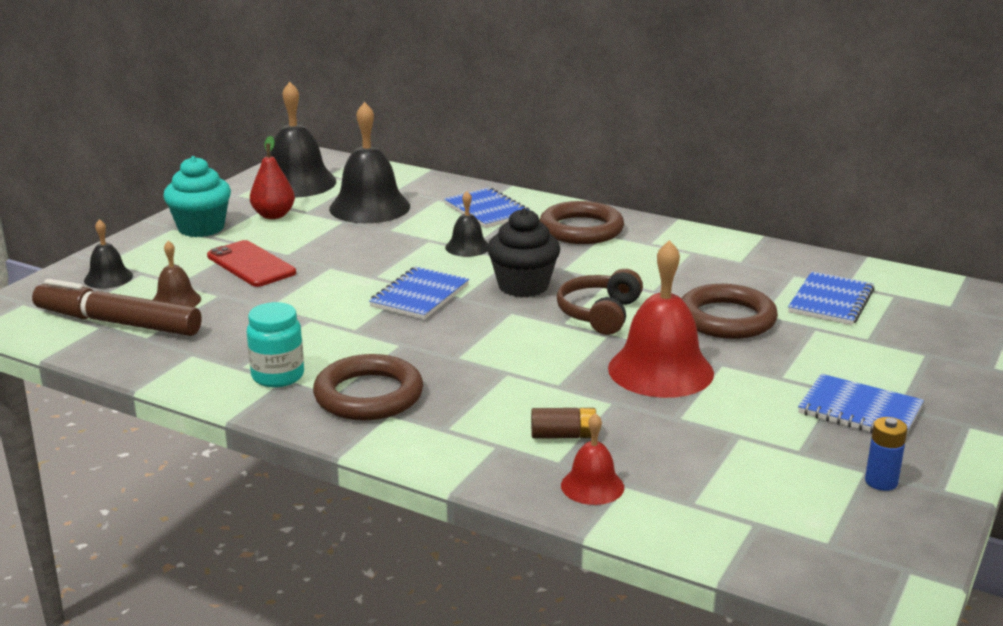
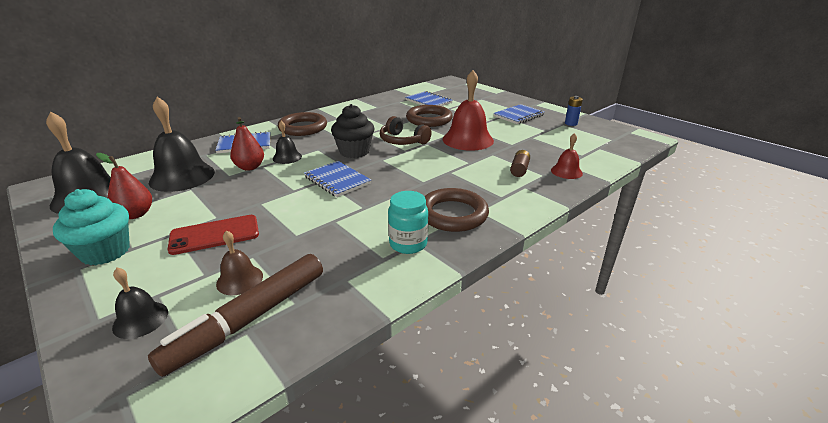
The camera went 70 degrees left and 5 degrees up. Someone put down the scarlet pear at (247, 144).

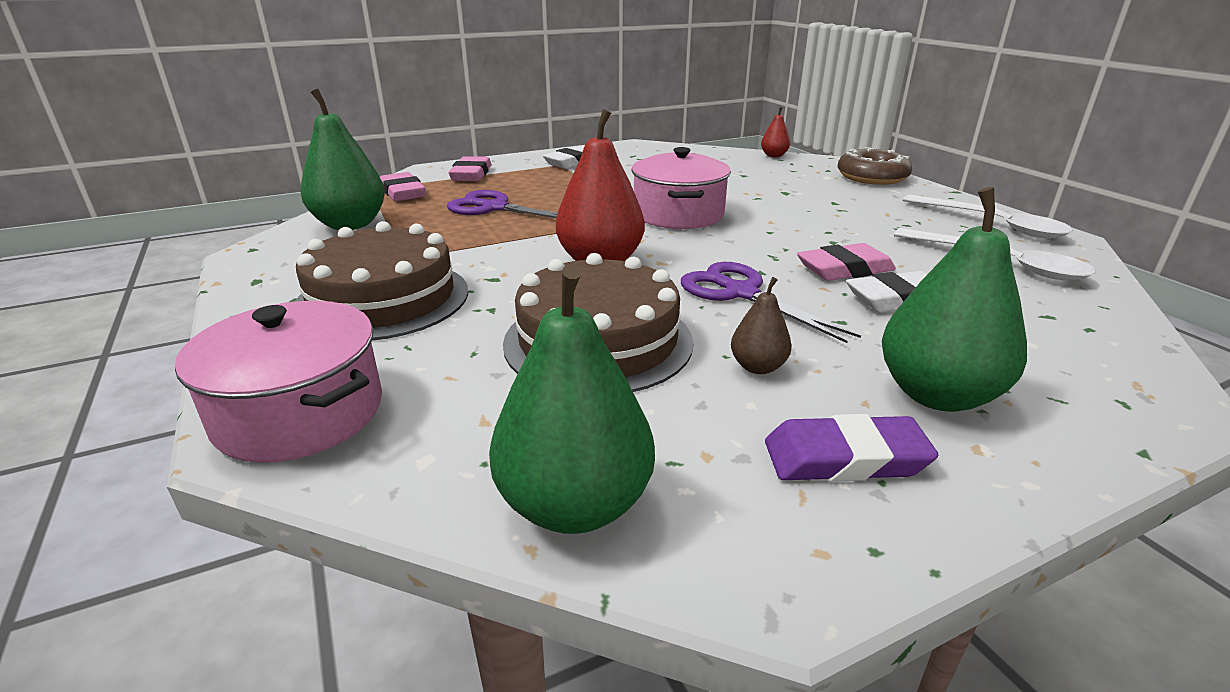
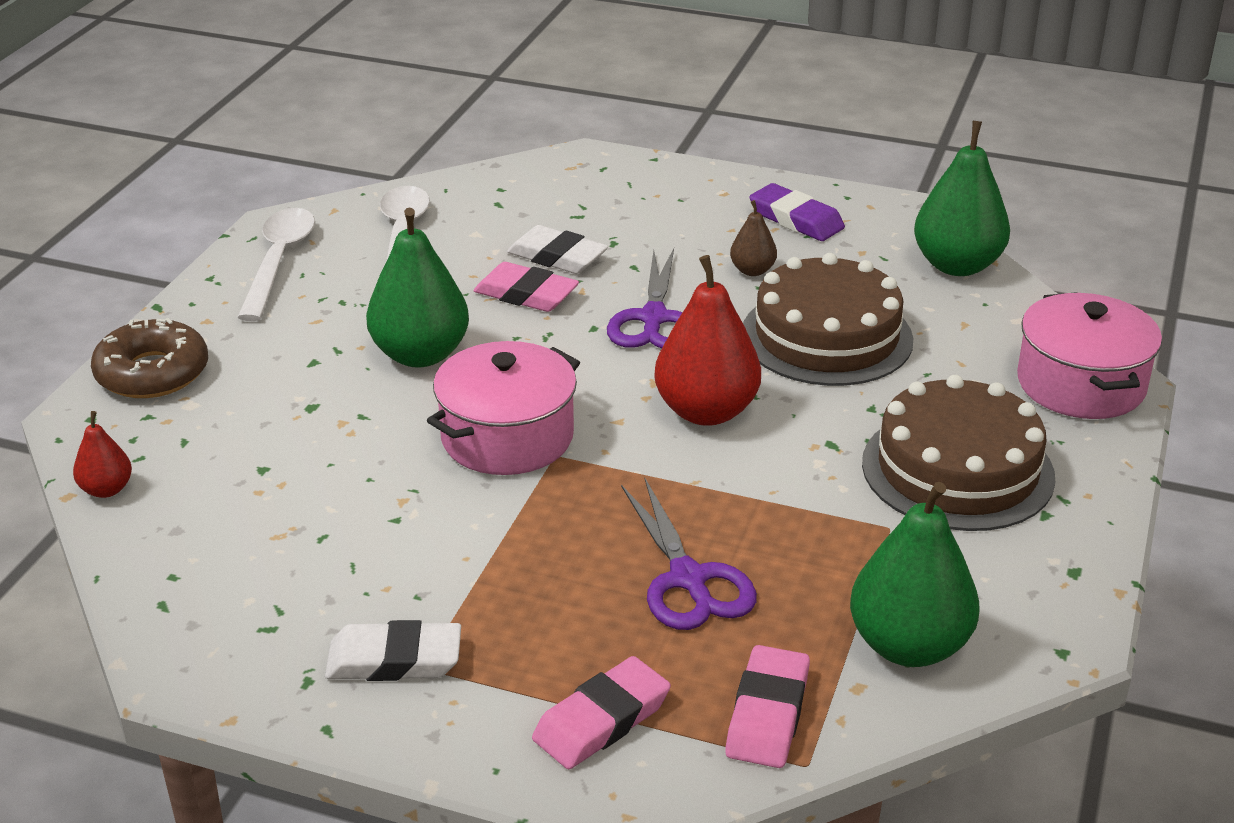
The camera went 135 degrees left and 5 degrees up. Someone carried the green pear from (954, 299) to (417, 288).

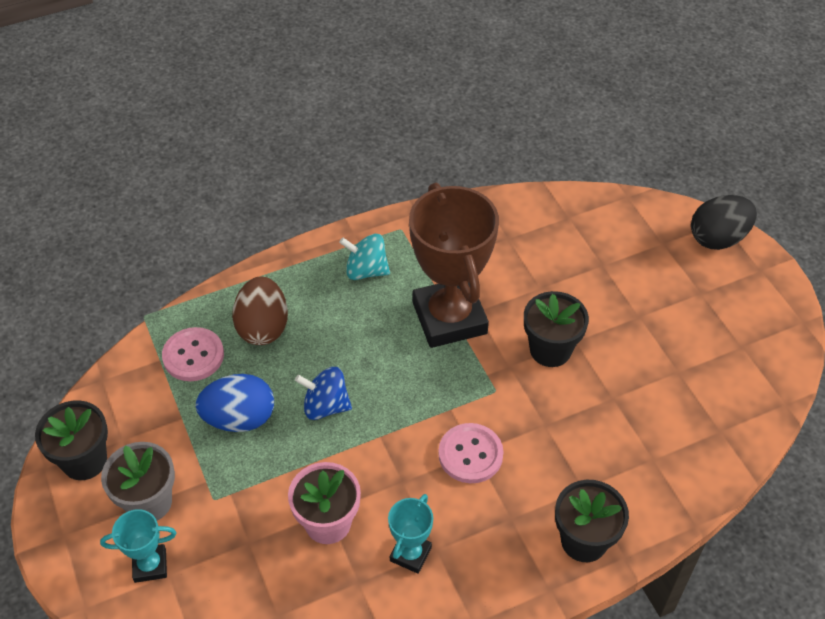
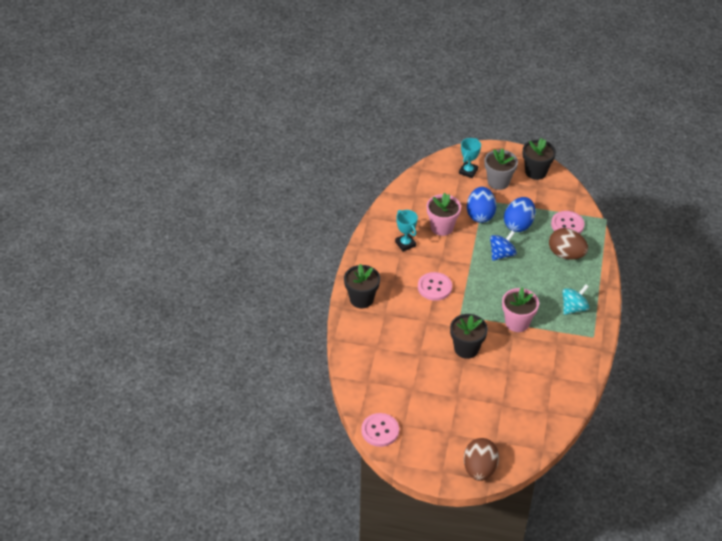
The camera went 125 degrees right and 5 degrees down. Someone put down the pink button at (380, 430). Someone put down the royal blue egg at (481, 205). Someone swapped the russet award cup at (454, 265) for the pink potted plant at (520, 309). Someone repainted the ebony egg at (724, 222), which became the russet egg at (481, 459).

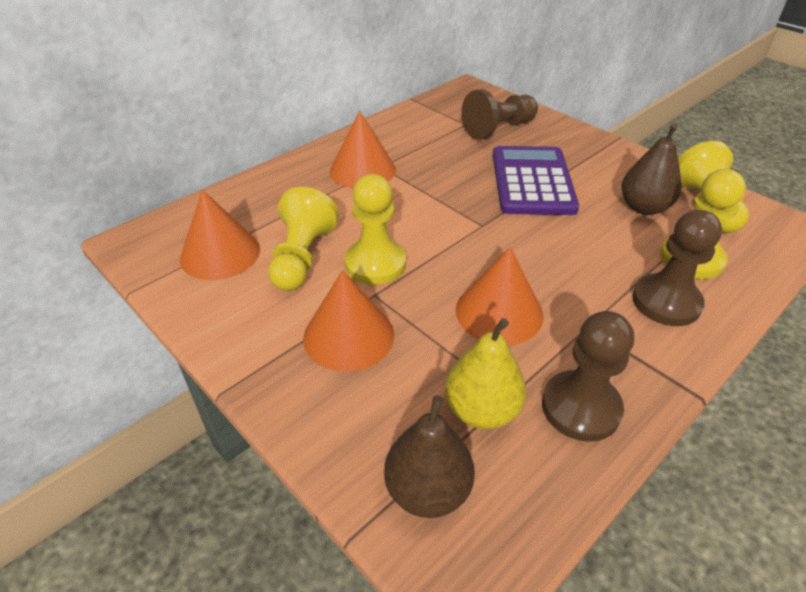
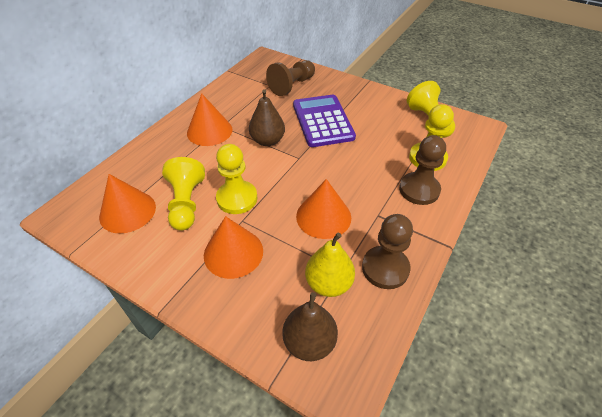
The camera went 15 degrees left and 5 degrees up. Someone carried the russet pear from (652, 169) to (267, 117).

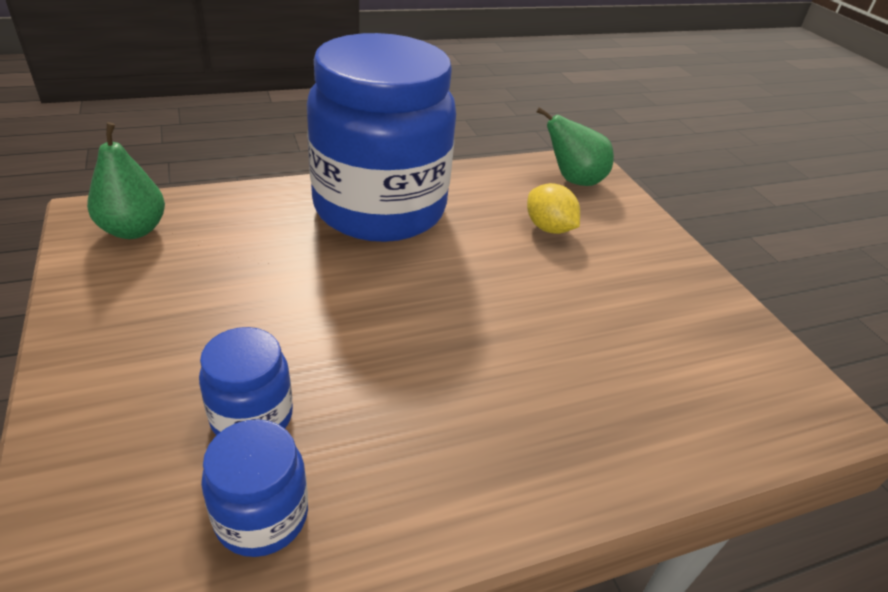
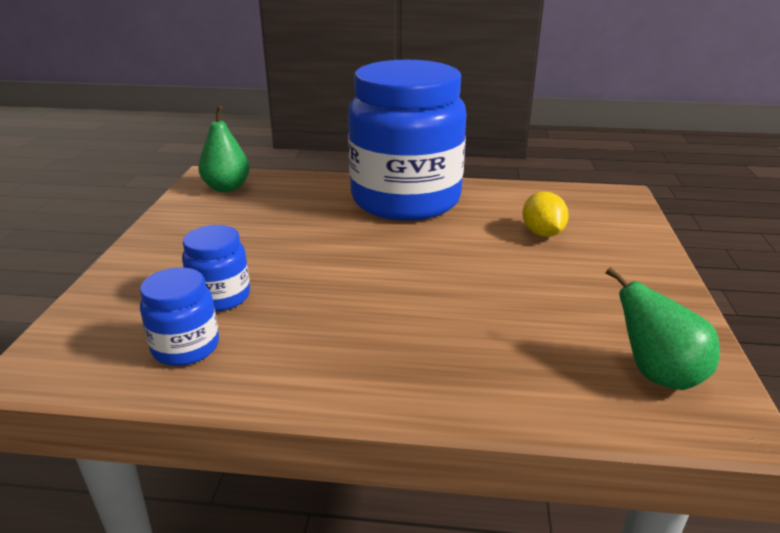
The camera went 30 degrees right and 10 degrees down. Someone carried the green pear from (575, 146) to (663, 328).

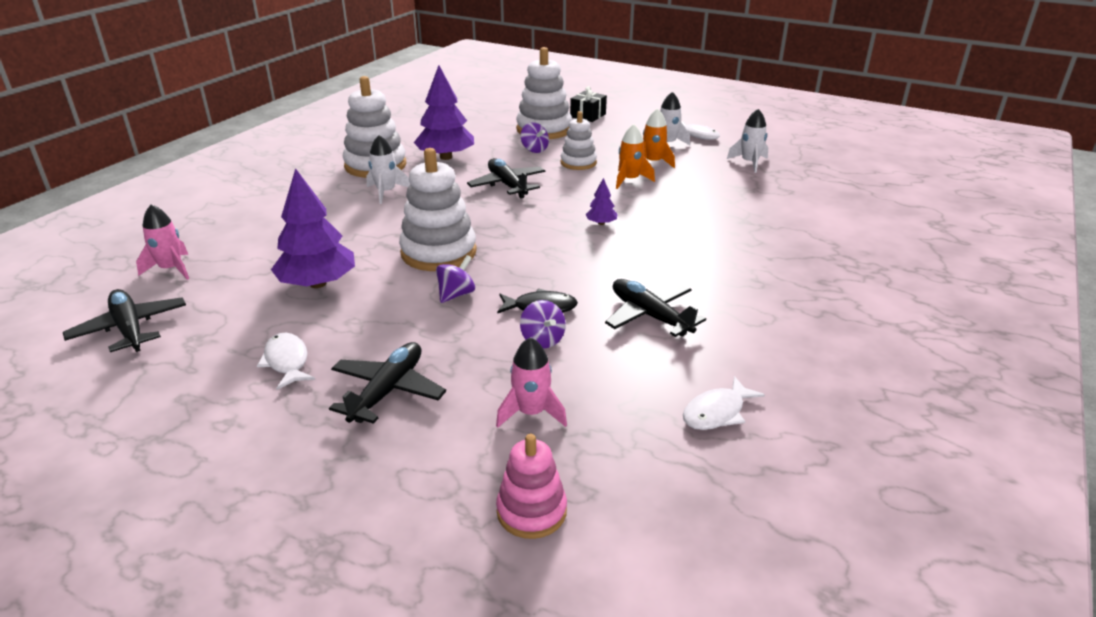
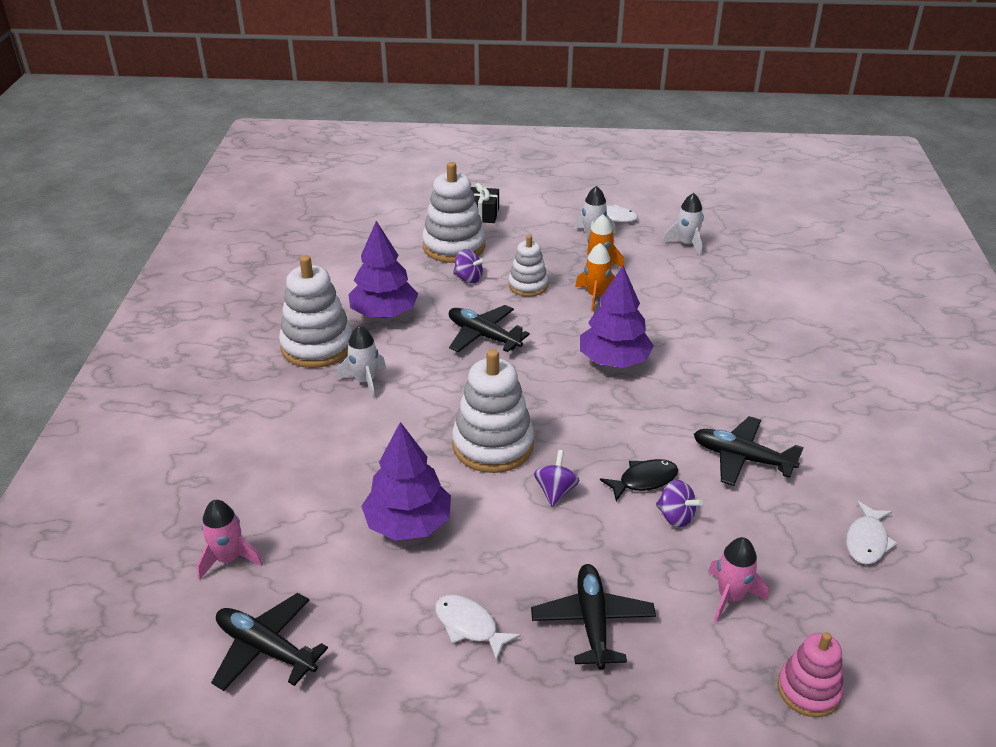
The camera went 25 degrees left and 5 degrees up. Someone scaled the purple toy tree at (601, 201) by 2.21.

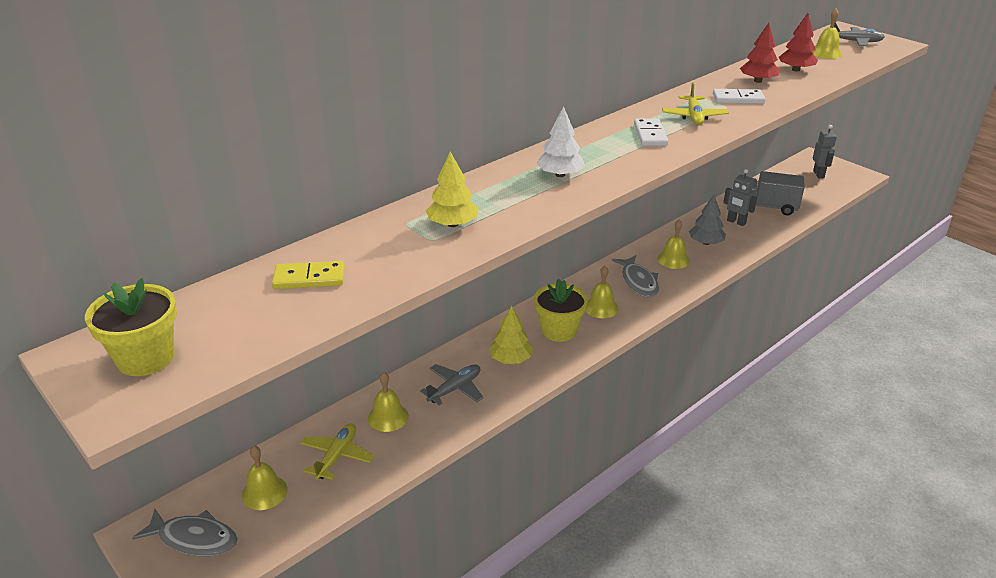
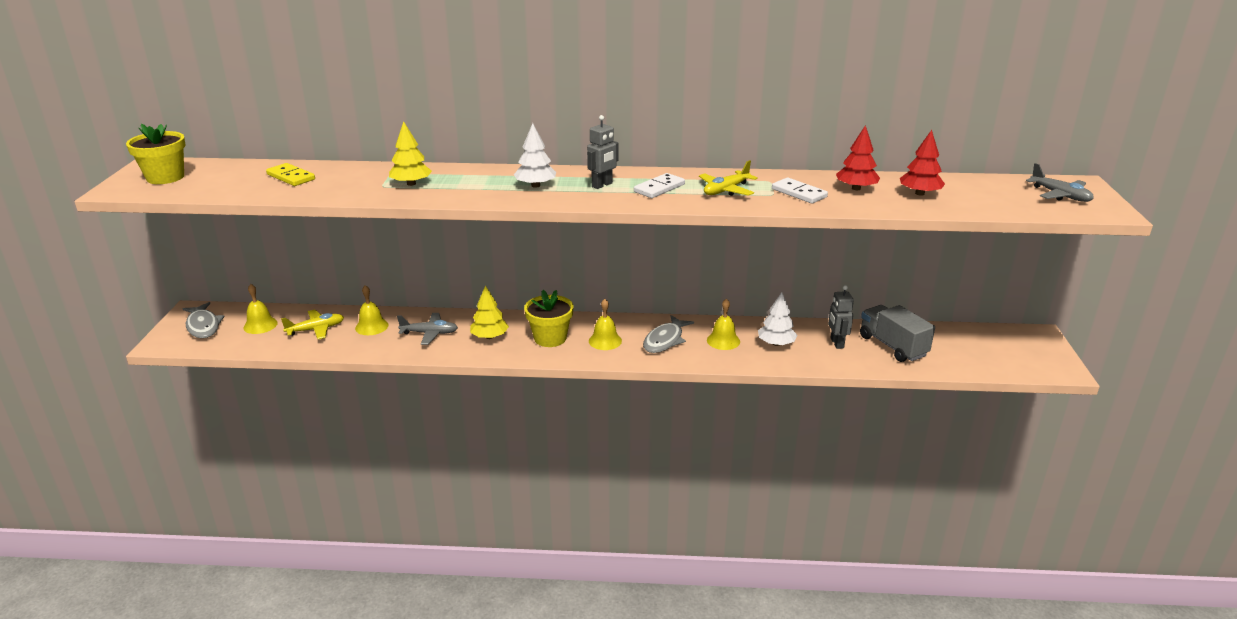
The camera went 45 degrees right and 5 degrees down. Someone took away the yellow bell at (827, 33). Someone carried the ash-grey toy robot from (825, 151) to (603, 152). Someone repainted the ash-grey toy tree at (707, 220), which became the white toy tree at (777, 319).

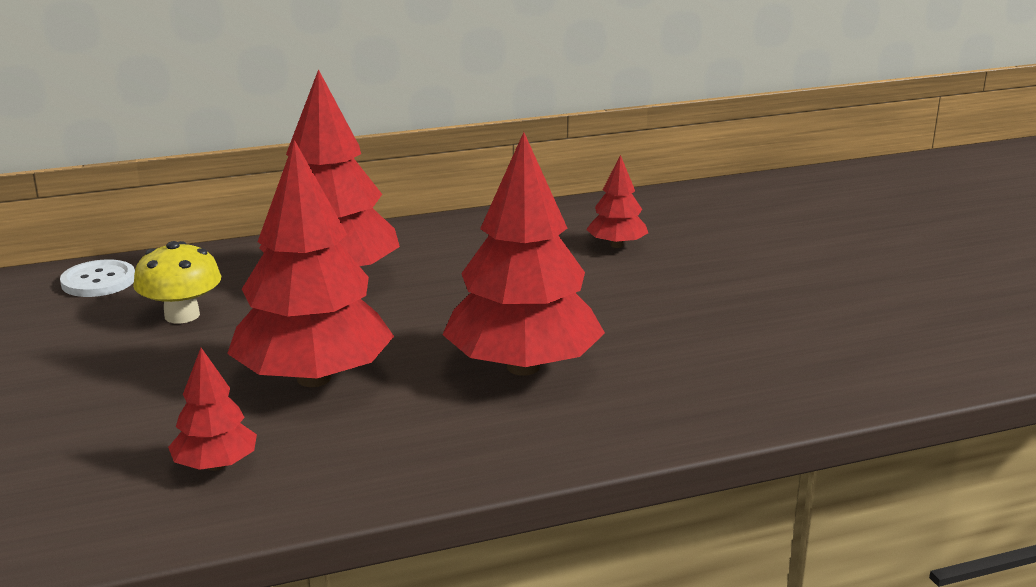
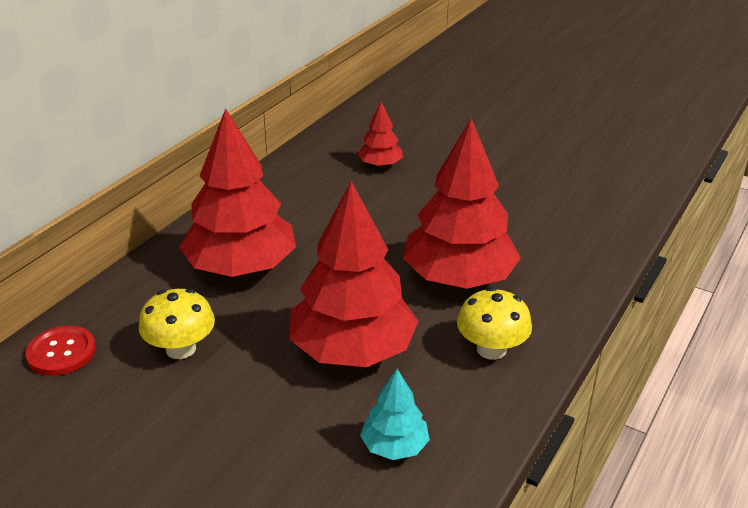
The camera went 40 degrees left and 10 degrees up. Someone put down the yellow fungus at (494, 323). Someone repainted the white button at (97, 278), which became the scarlet button at (60, 351). Someone repainted the scarlet toy tree at (212, 409), which became the teal toy tree at (395, 414).

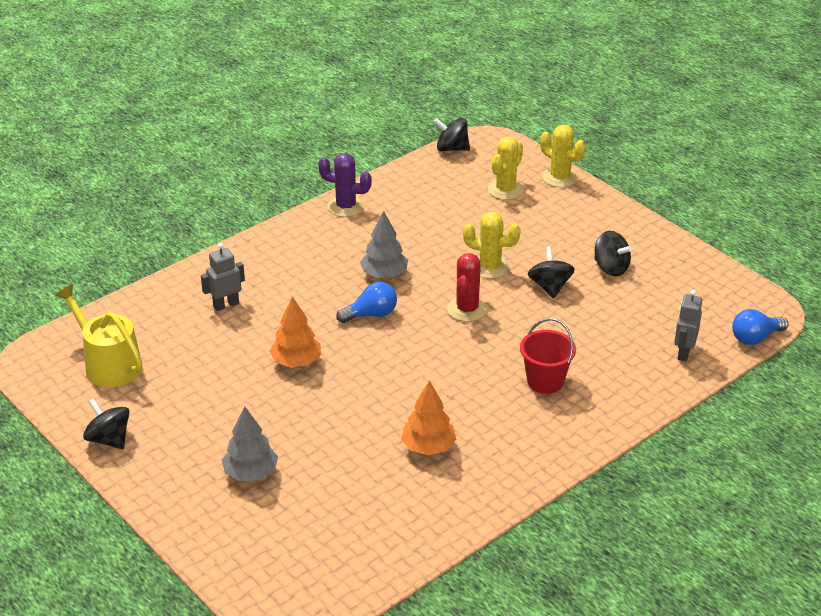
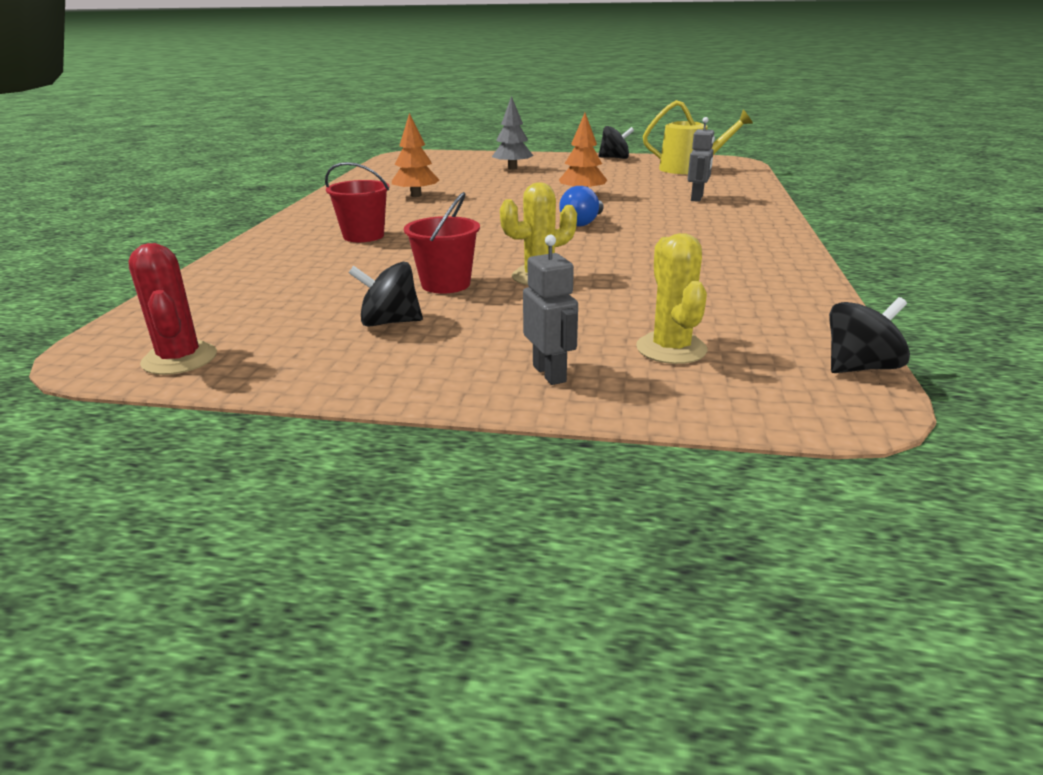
The camera went 140 degrees right and 10 degrees down. Someone took away the purple cactus at (345, 185). Someone took away the ash-grey toy tree at (384, 244). Someone took away the yellow cactus at (563, 156). Someone took away the royal blue light bulb at (760, 327). Someone carried the scarlet cactus from (467, 287) to (172, 309). Someone carried the ash-grey toy robot from (688, 326) to (550, 309). Someone swapped the ebony spinning top at (551, 272) for the scarlet bucket at (442, 243).

